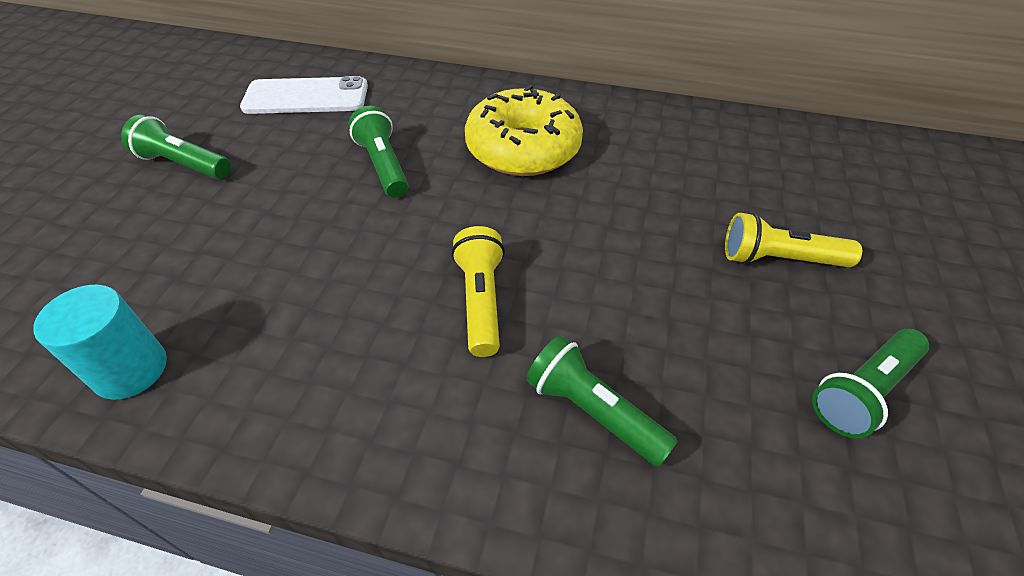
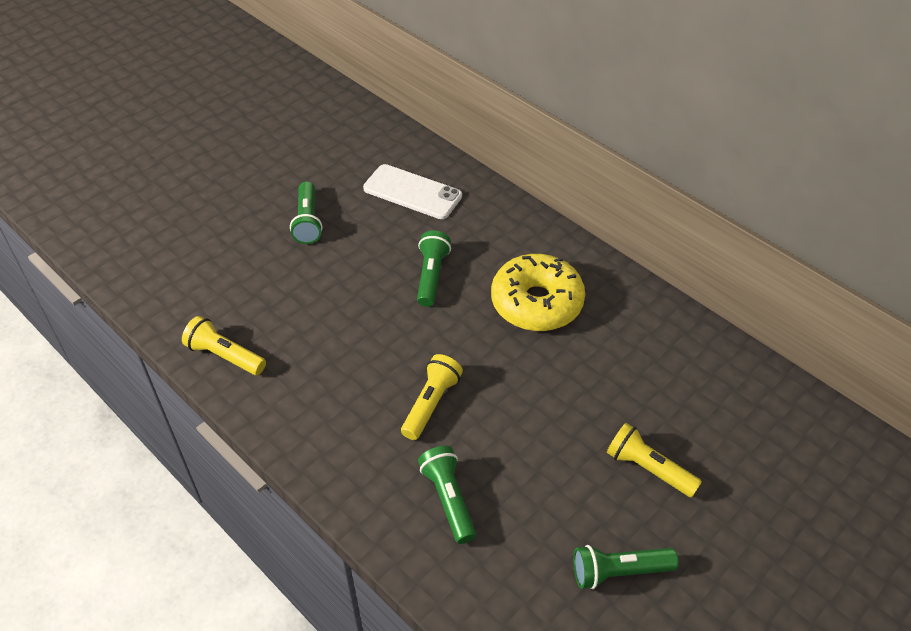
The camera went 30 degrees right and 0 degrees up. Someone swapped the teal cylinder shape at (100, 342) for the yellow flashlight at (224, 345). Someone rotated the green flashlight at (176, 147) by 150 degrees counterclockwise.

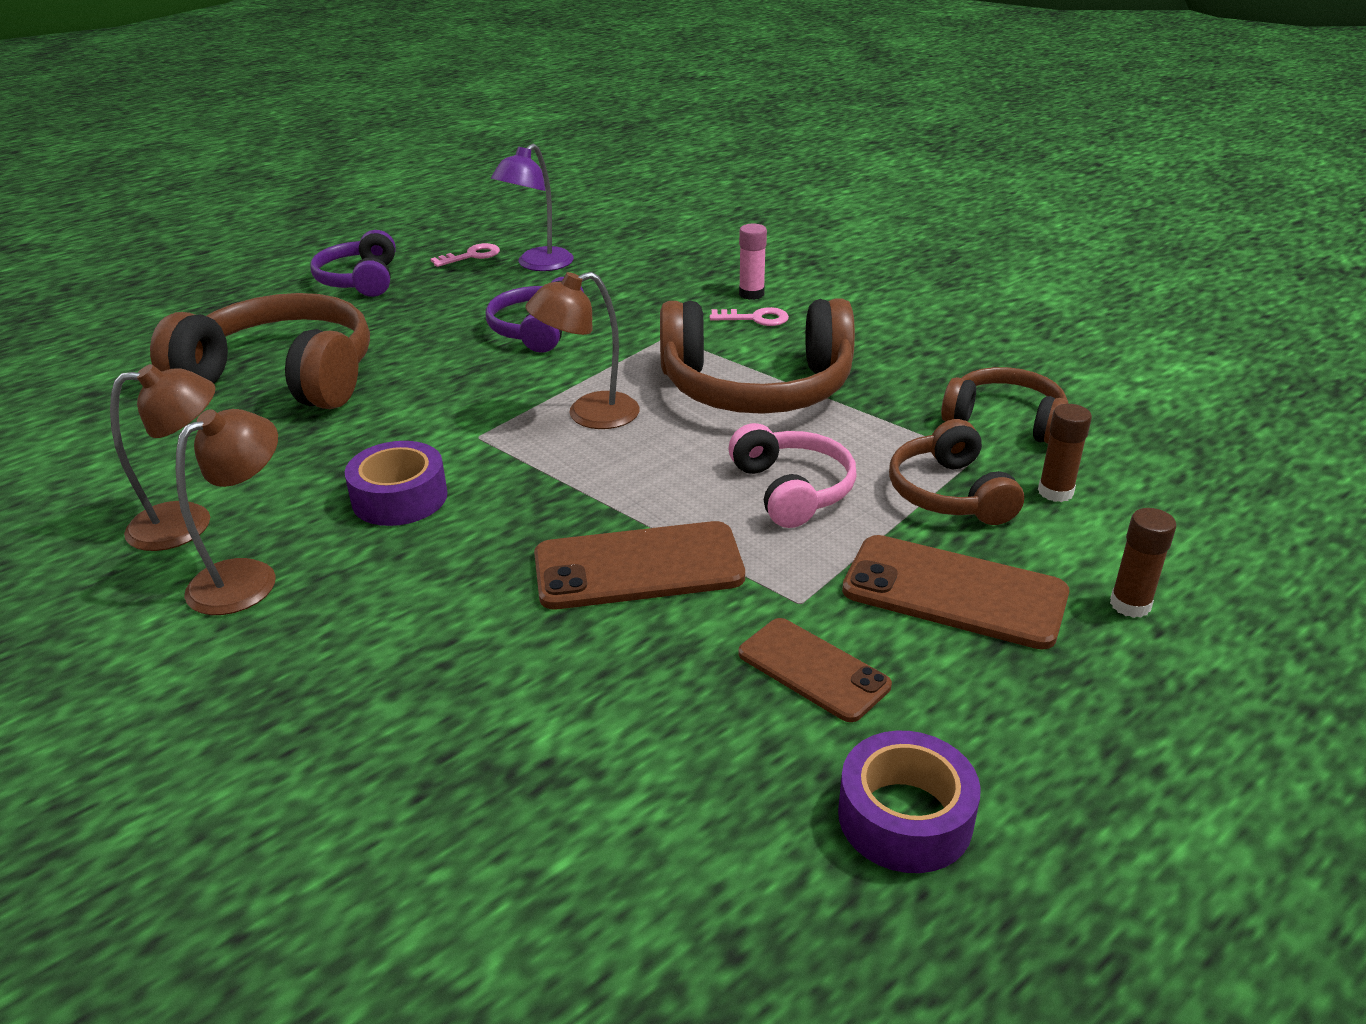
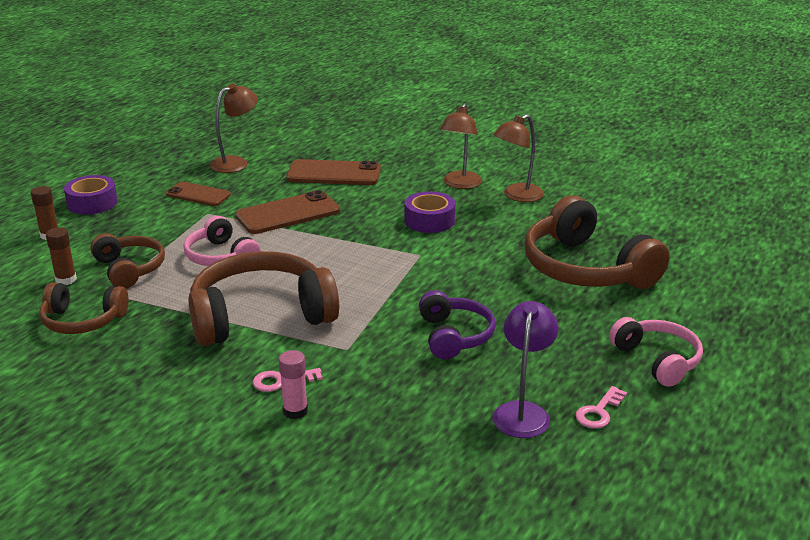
The camera went 160 degrees right and 5 degrees down. Someone carried the russet desk lamp from (582, 350) to (234, 128). Someone carried the purple sticky tape from (909, 802) to (91, 195). Someone carried the russet phone from (955, 592) to (333, 172). Someone repainted the purple headphones at (353, 263), which became the pink headphones at (656, 352). Someone rotated the russet headphones at (260, 351) by 60 degrees clockwise.

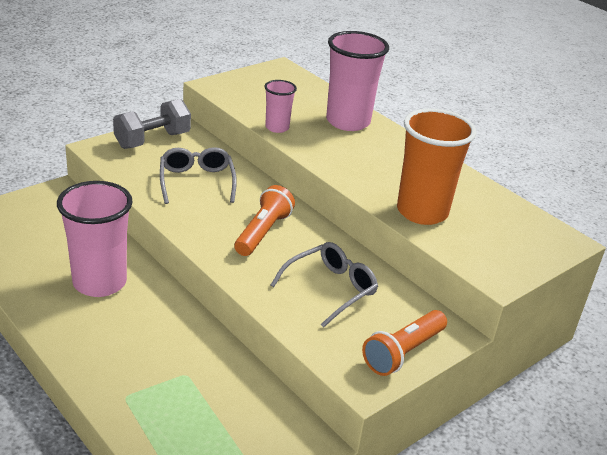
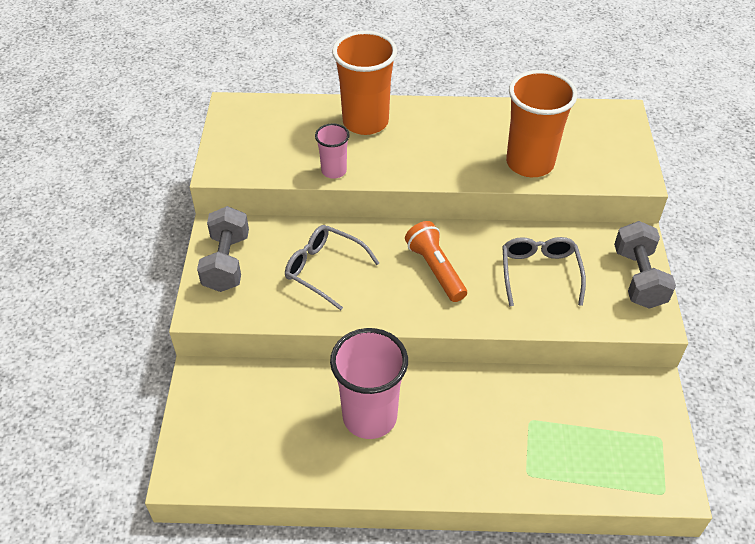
The camera went 45 degrees left and 15 degrees up. Someone swapped the orange-coloured flashlight at (404, 343) for the ash-grey hand weight at (645, 265). Someone repainted the pink tumbler at (357, 81), which became the orange-coloured tumbler at (364, 83).

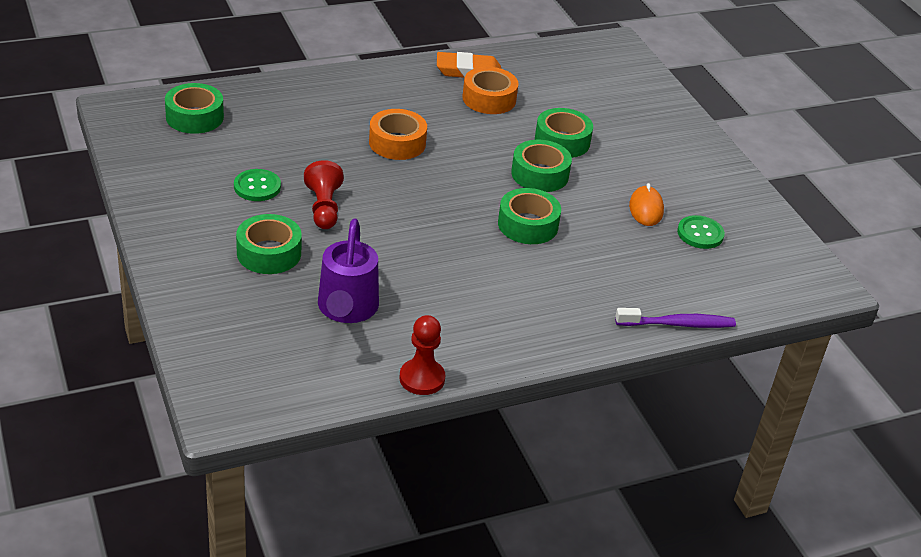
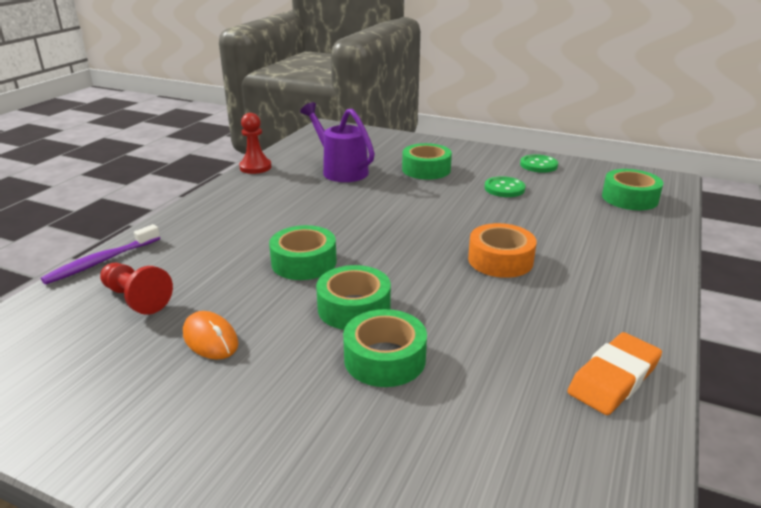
The camera went 140 degrees right and 10 degrees down. Someone took away the orange-coloured sticky tape at (490, 90). Someone carried the scarlet chess pawn from (324, 194) to (136, 289). Someone carried the green button from (701, 232) to (539, 163).

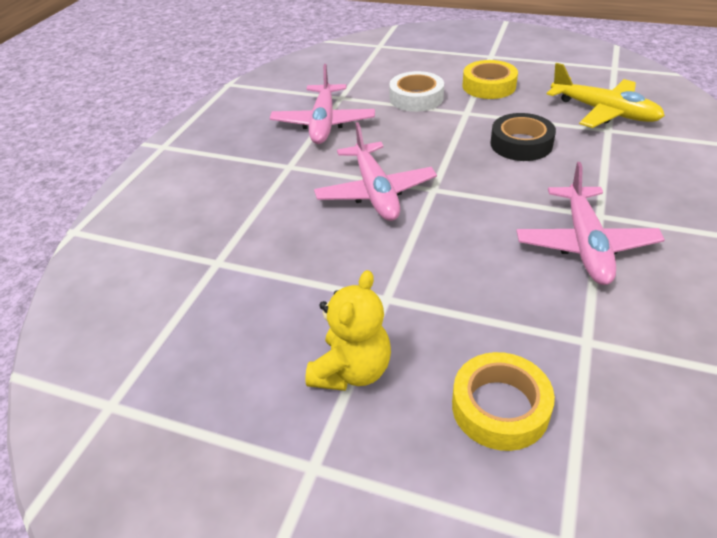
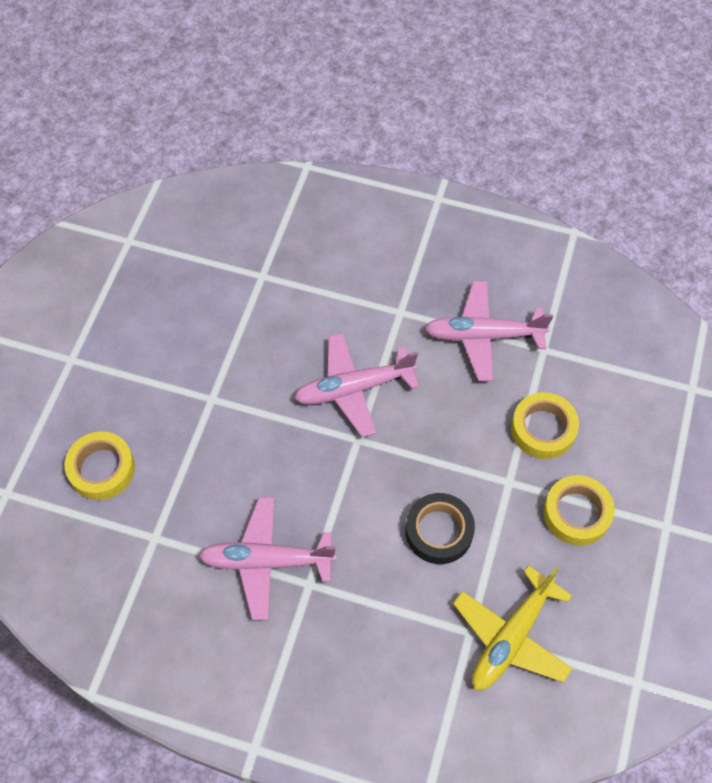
The camera went 85 degrees right and 20 degrees up. Someone took away the yellow stuffed bear at (348, 330). Someone repainted the white sticky tape at (416, 91), which became the yellow sticky tape at (545, 425).

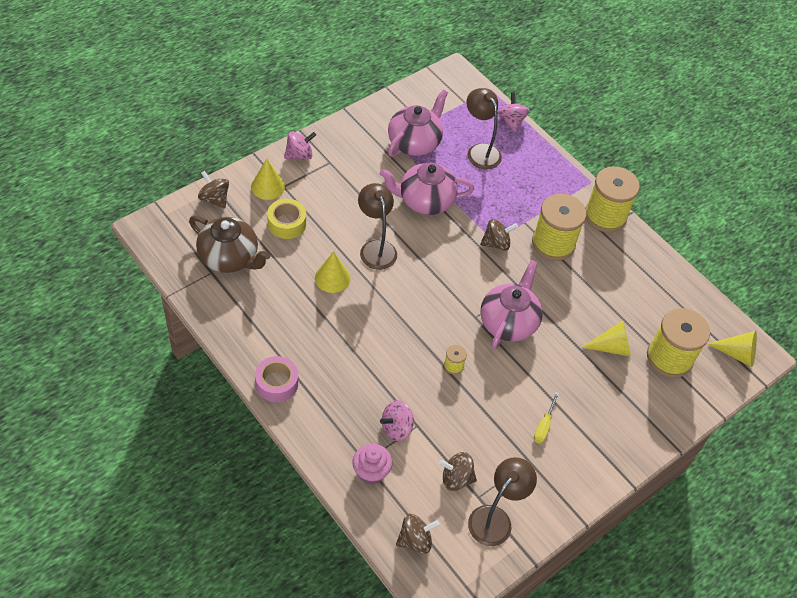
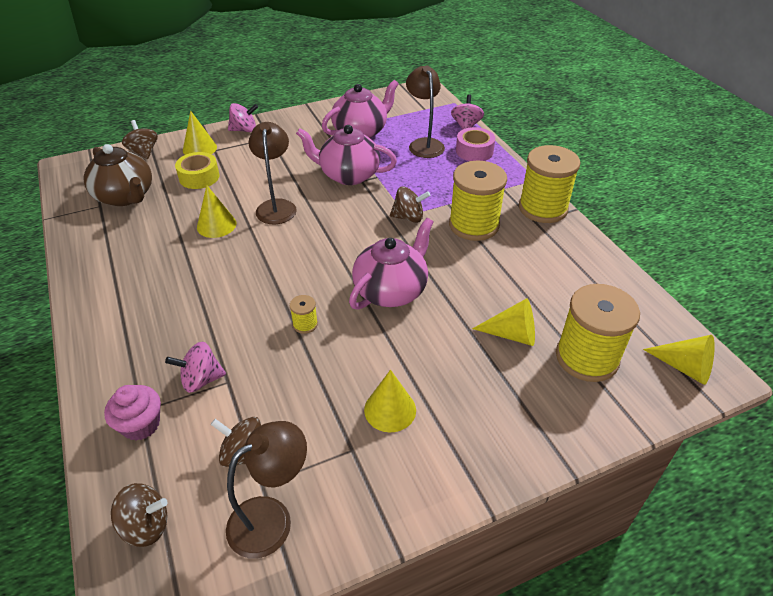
The camera went 20 degrees right and 10 degrees down. Someone carried the pink sticky tape from (276, 379) to (475, 144). Someone swapped the yellow hand screwdriver at (546, 418) for the yellow cone at (390, 401).

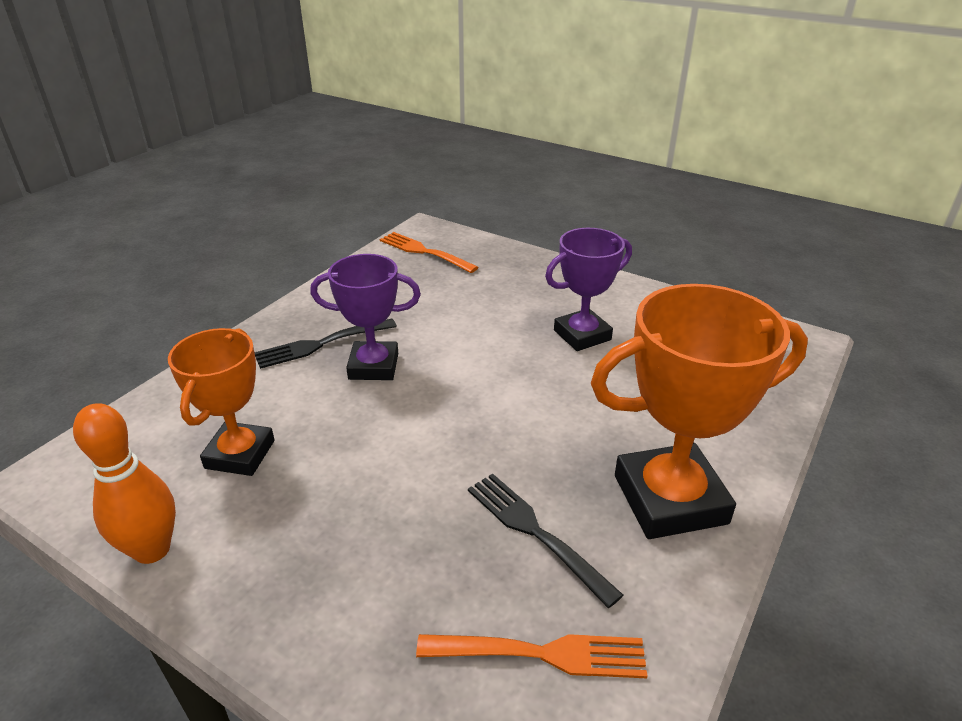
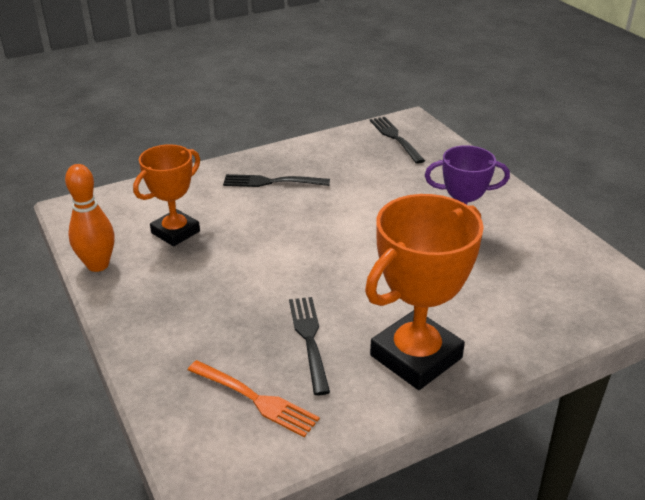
The camera went 30 degrees right and 0 degrees up. Someone took away the purple award cup at (365, 317). Someone repainted the orange-coloured table fork at (429, 252), which became the ebony table fork at (397, 140). Someone rotated the orange-coloured award cup at (699, 411) by 60 degrees counterclockwise.

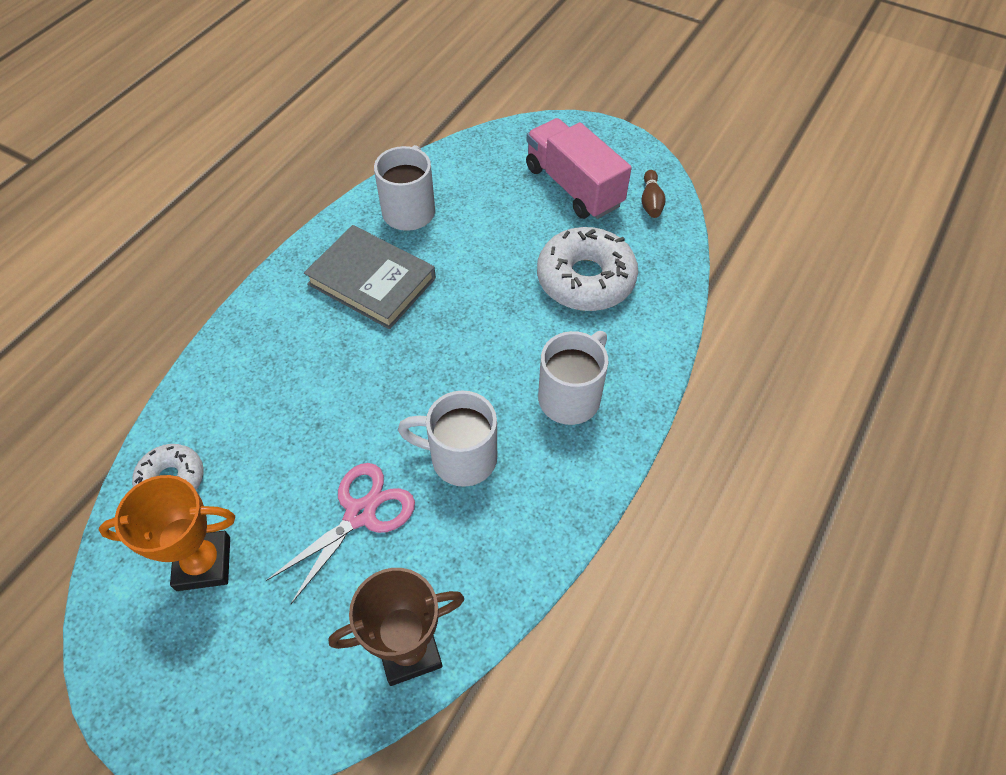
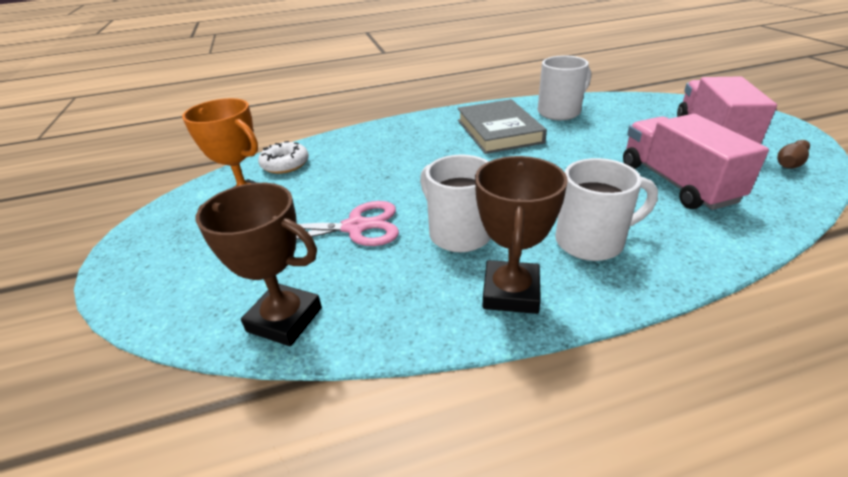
The camera went 45 degrees right and 20 degrees down. Someone put down the russet award cup at (521, 235). Someone swapped the white doughnut at (587, 269) for the pink toy truck at (696, 162).

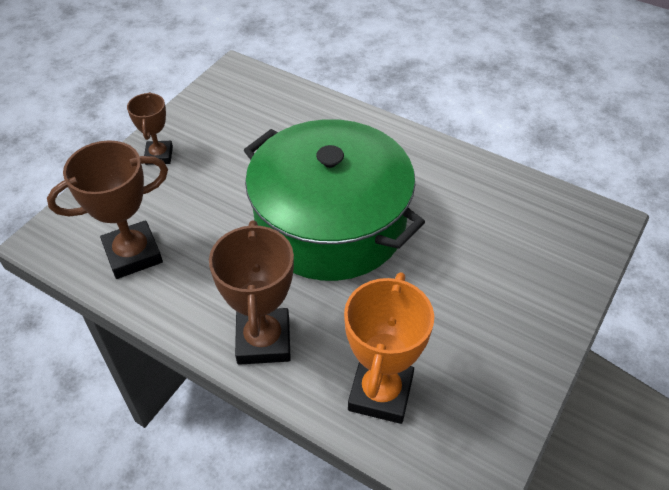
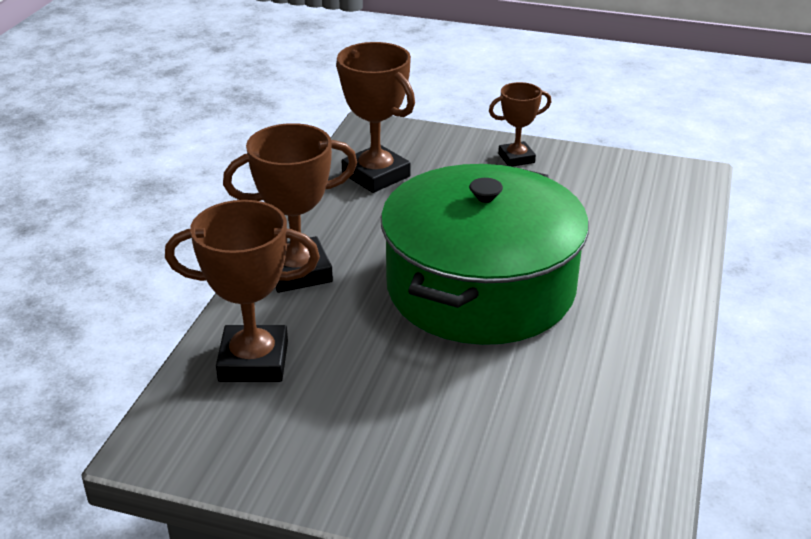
The camera went 75 degrees right and 15 degrees down. Someone repainted the orange-coloured award cup at (389, 348), which became the russet award cup at (242, 291).

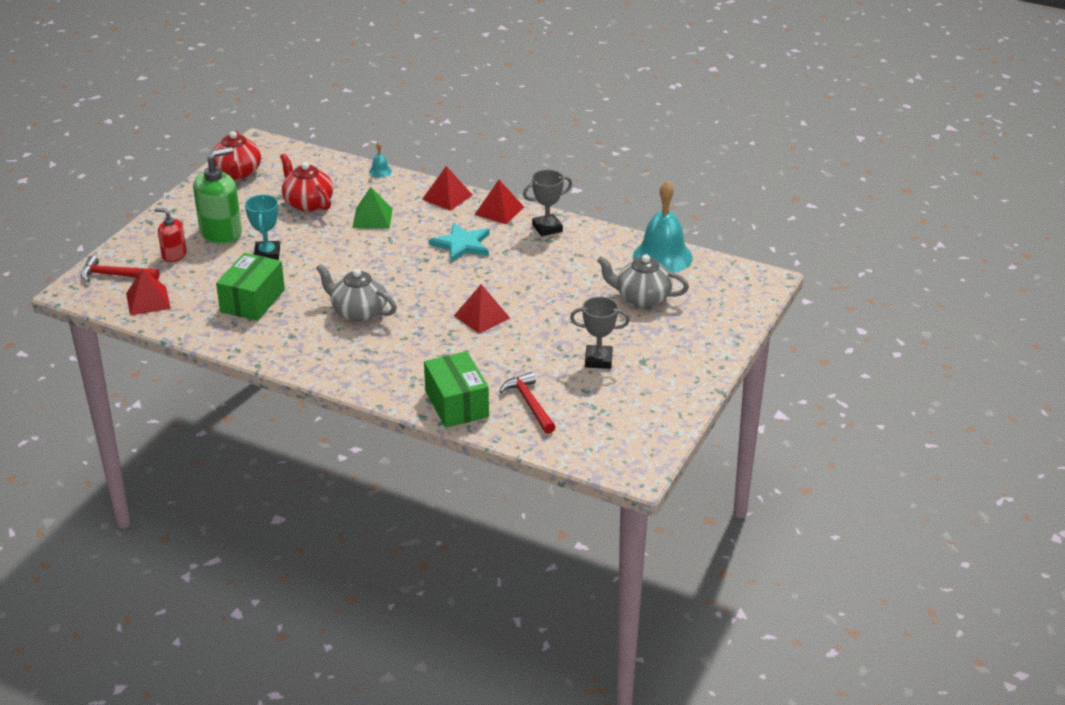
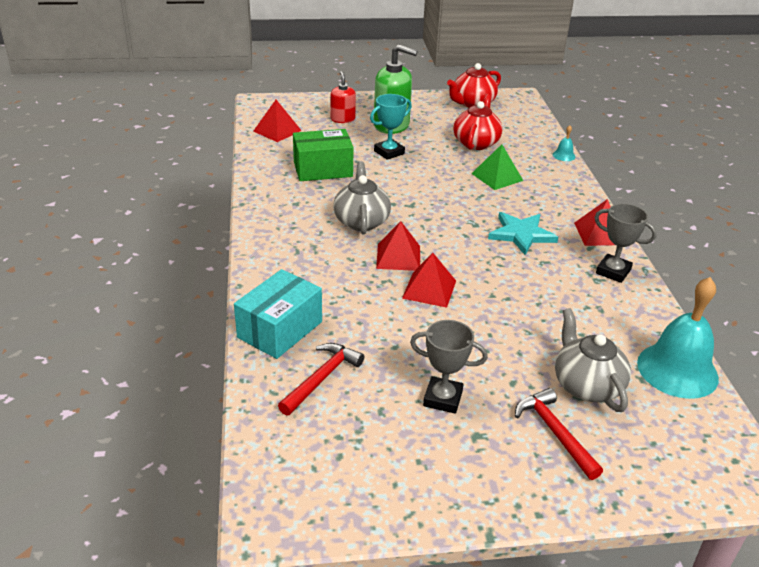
The camera went 55 degrees right and 0 degrees up. Someone carried the scarlet claw hammer from (120, 269) to (559, 434). Someone carried the scarlet solid pyramid from (447, 188) to (398, 246). Someone repainted the green parcel at (456, 389), which became the teal parcel at (278, 314). Someone rotated the ash-grey award cup at (600, 333) by 45 degrees counterclockwise.

